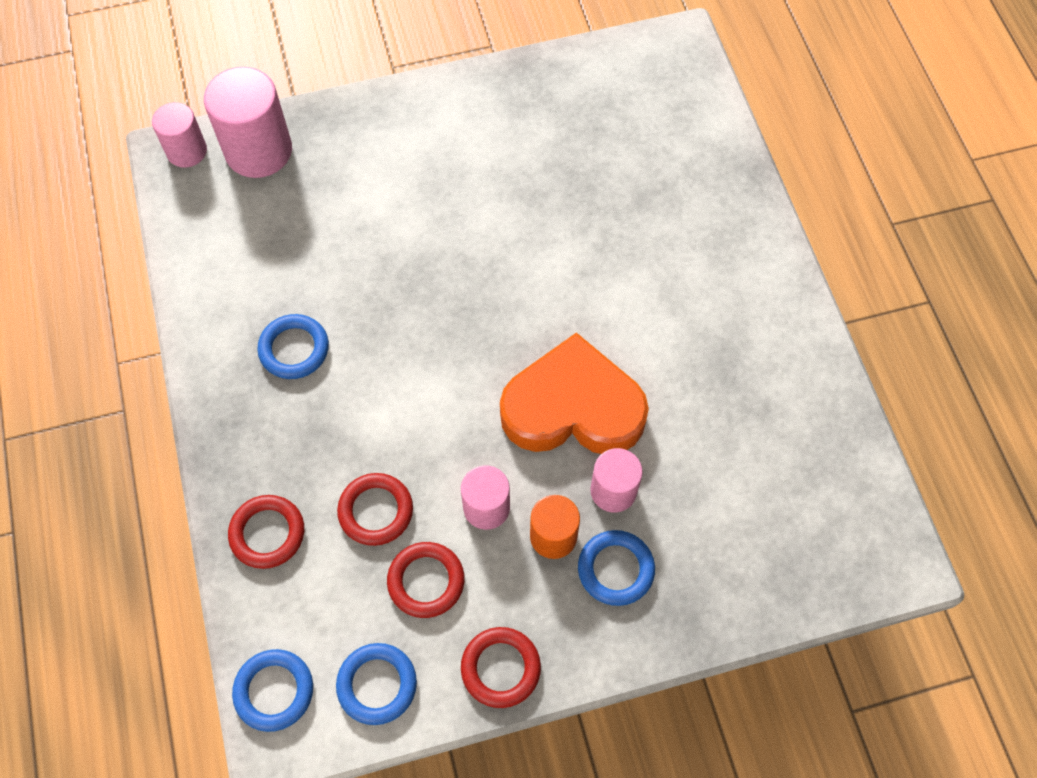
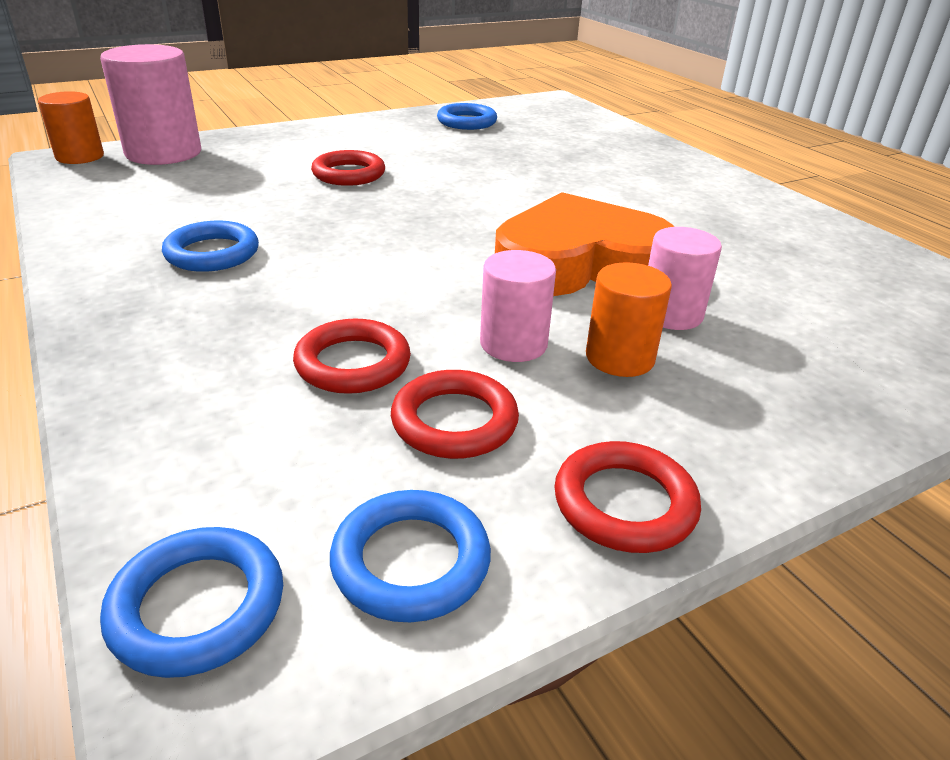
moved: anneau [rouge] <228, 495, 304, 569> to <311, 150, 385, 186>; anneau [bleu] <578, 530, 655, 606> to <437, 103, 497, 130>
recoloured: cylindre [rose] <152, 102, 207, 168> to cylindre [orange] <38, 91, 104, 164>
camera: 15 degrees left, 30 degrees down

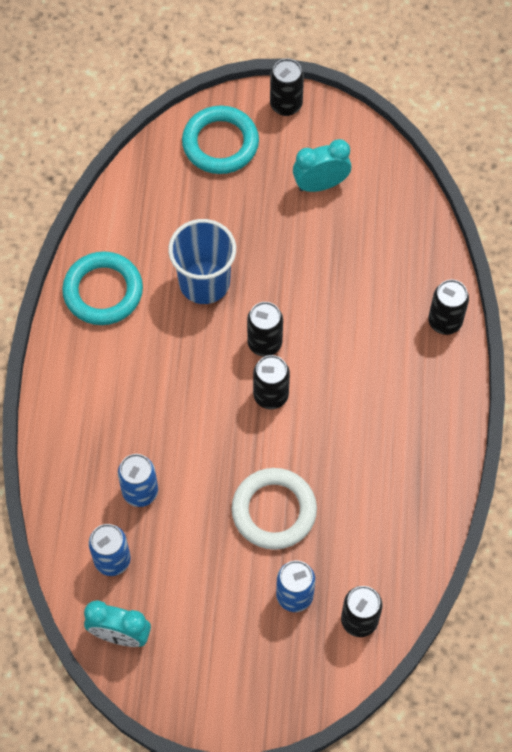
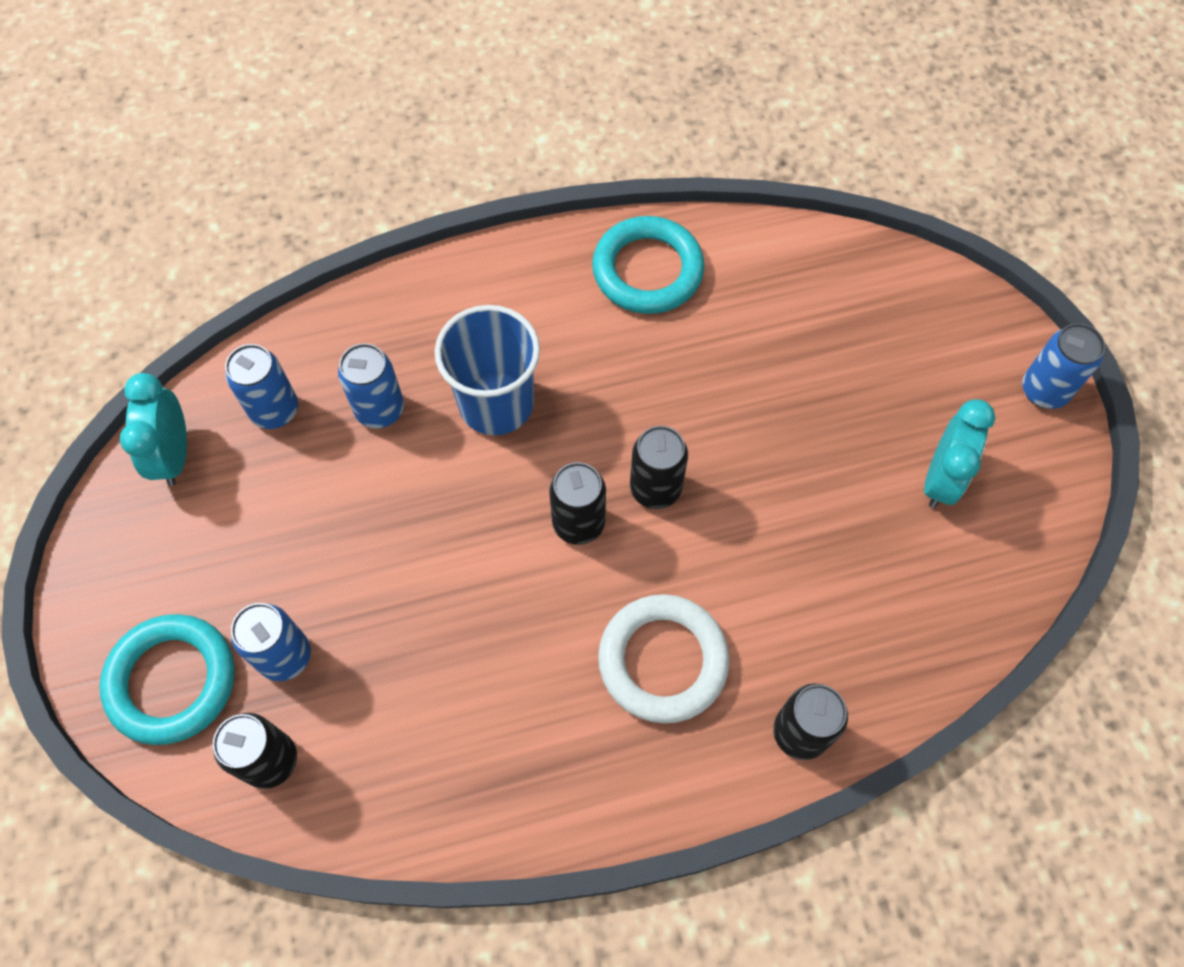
moved: gobelet [bleu] <168, 219, 236, 304> to <435, 305, 540, 435>; anneau [turquoise] <182, 106, 259, 174> to <100, 614, 235, 745>; anneau [blanc] <232, 468, 317, 550> to <598, 594, 730, 723>
recoloured: canette [noir] <270, 58, 304, 116> to canette [bleu] <1022, 323, 1105, 409>
turned: réveil [turquoise] <293, 139, 351, 192> = <924, 399, 995, 508> 60 degrees clockwise
camera: 70 degrees right, 0 degrees up

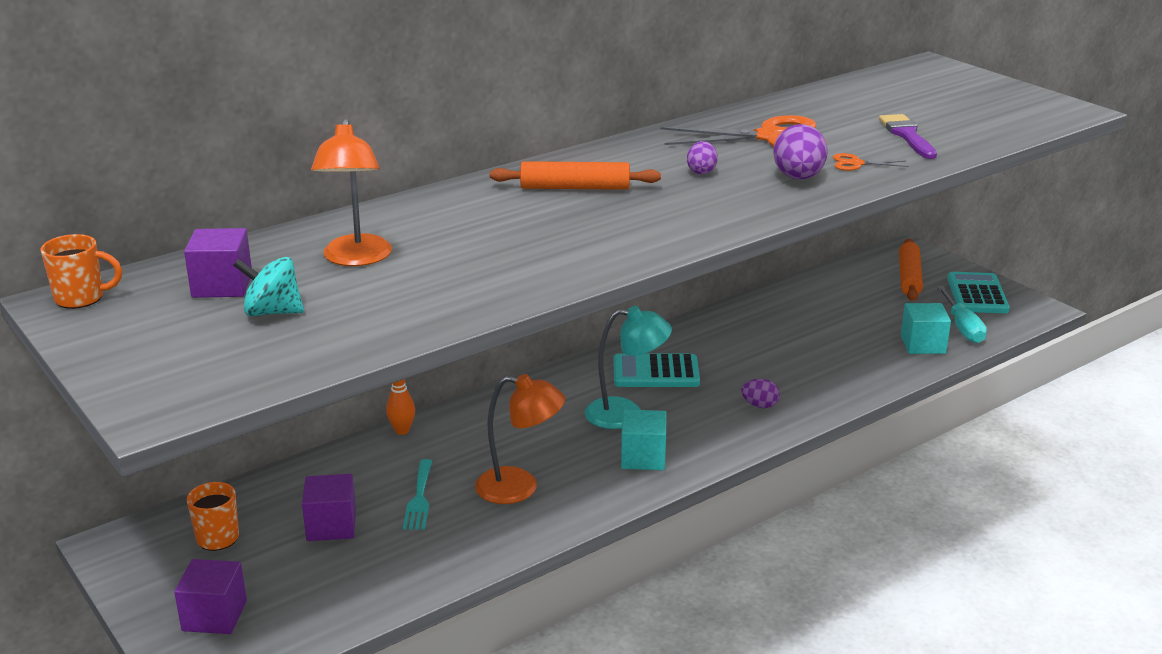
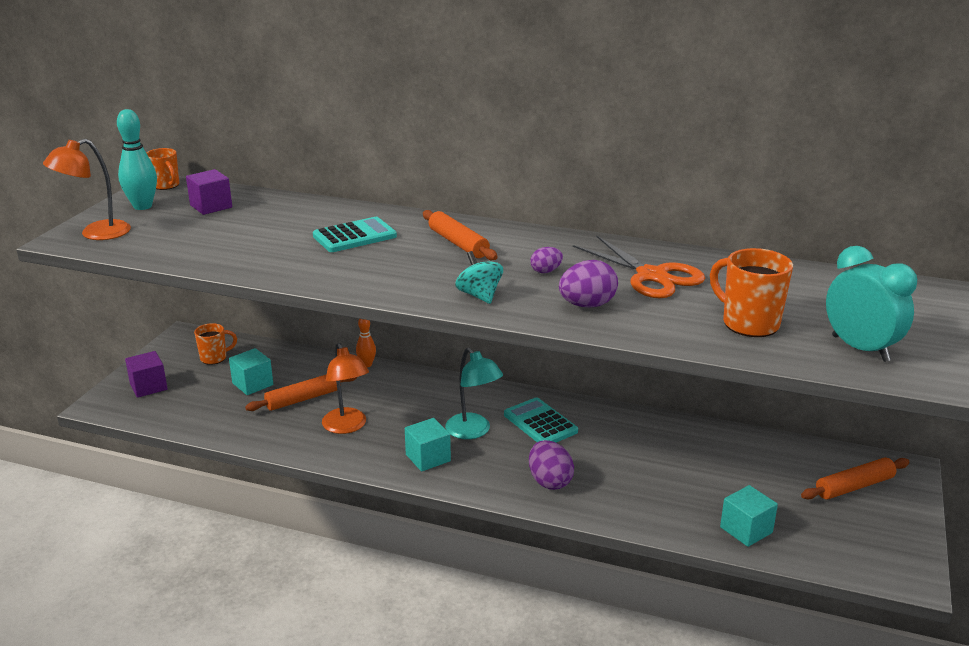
removed: ciseaux [orange] <833, 153, 909, 171>; tournevis [turquoise] <937, 286, 987, 343>
added: quille [turquoise] <117, 109, 157, 210>; réveil [turquoise] <826, 246, 917, 362>
moved: toupie [turquoise] <233, 257, 304, 316> to <455, 251, 503, 304>; lampe [orange] <311, 118, 392, 266> to <43, 139, 131, 240>; calculatrice [turquoise] <947, 272, 1010, 313> to <313, 217, 397, 252>
replaced: fourchette [turquoise] <403, 459, 432, 530> to rouleau à pâtisserie [orange] <245, 374, 357, 411>; pinceau [violet] <879, 114, 937, 159> to tasse [orange] <710, 248, 793, 337>
recoloured: cube [violet] <302, 474, 356, 541> to cube [turquoise] <229, 348, 273, 395>
resized: œuf [violet] <741, 379, 780, 408> = <529, 440, 574, 490> x1.72
camera: 55 degrees right, 0 degrees up

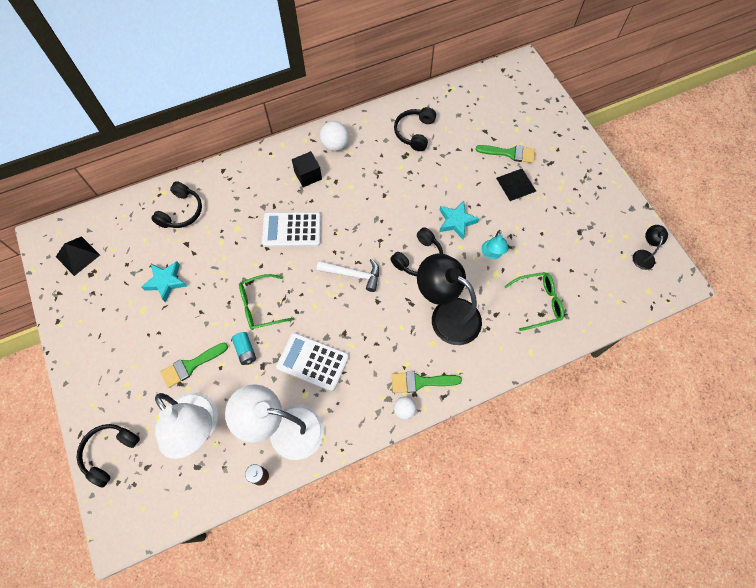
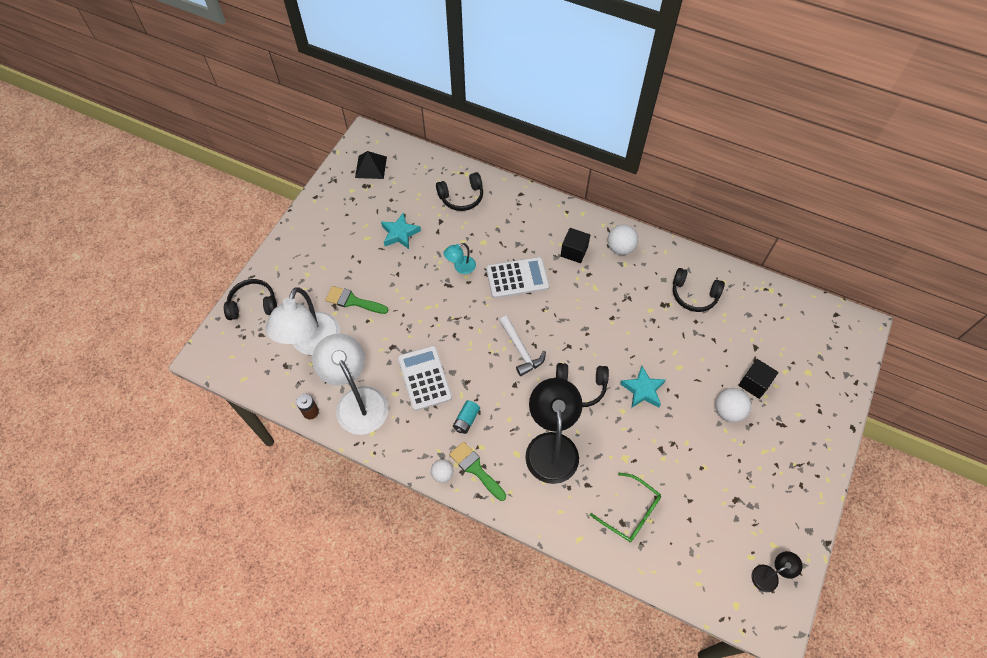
removed: lunettes [vert] <239, 274, 294, 330>
moved: pile [turquoise] <232, 332, 256, 365> to <453, 400, 480, 434>; lampe [turquoise] <481, 230, 508, 259> to <444, 243, 476, 274>
replaced: pinceau [vert] <476, 145, 535, 163> to cube [noir] <738, 359, 779, 399>; pyramide [noir] <496, 169, 536, 201> to balle [blanc] <715, 388, 751, 422>
turned: calculatrice [blanc] <262, 212, 321, 247> = <486, 257, 549, 298> 120 degrees clockwise; casque audio [noir] <394, 107, 436, 151> = <673, 268, 725, 312> 135 degrees counterclockwise
camera: 50 degrees right, 5 degrees down

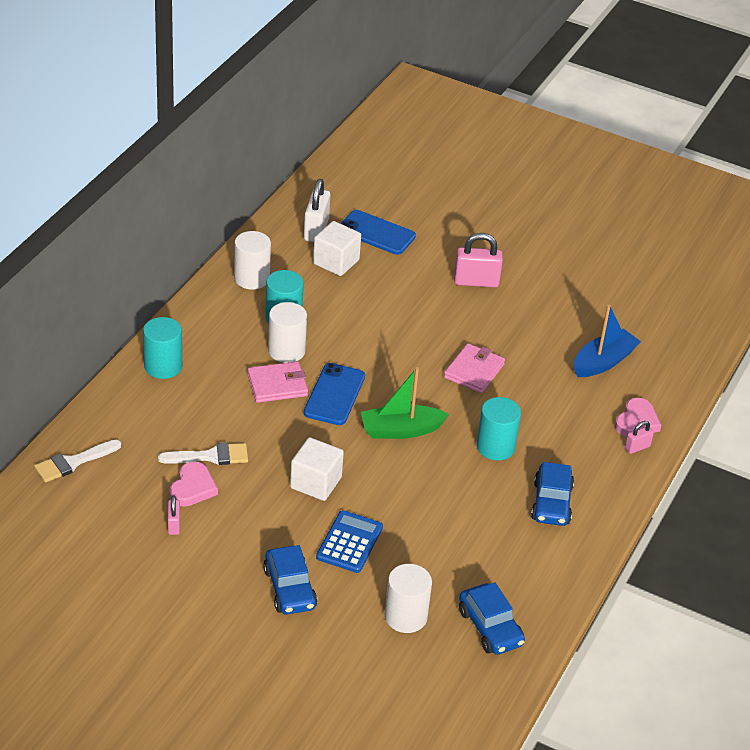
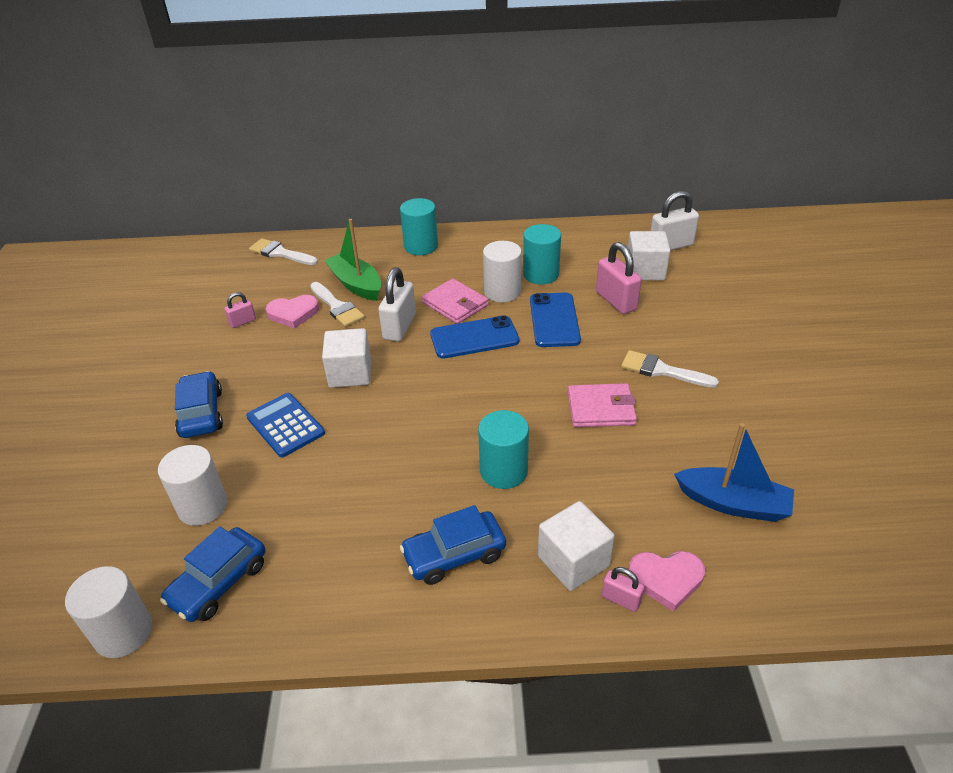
added: cadenas [blanc] <378, 267, 416, 342>; cube [blanc] <538, 501, 615, 591>; pinceau [blanc] <621, 350, 719, 388>
moved: cylindre [blanc] <234, 231, 271, 290> to <65, 566, 152, 658>; téléphone [bleu] <340, 210, 416, 255> to <530, 293, 581, 347>; bateau [vert] <361, 367, 449, 439> to <324, 219, 381, 301>; cadenas [rose] <454, 233, 503, 287> to <596, 242, 642, 314>
turned: voiture [bleu] <263, 545, 317, 615> = <175, 371, 223, 438> 120 degrees clockwise; calculatrice [bleu] <316, 510, 383, 573> = <246, 393, 325, 458> 120 degrees counterclockwise
camera: 65 degrees right, 0 degrees up

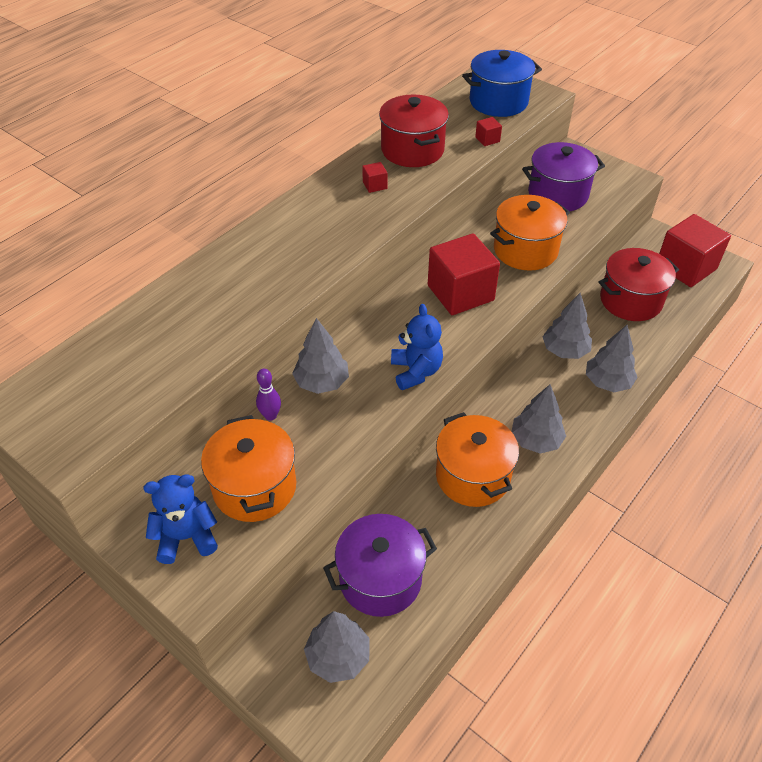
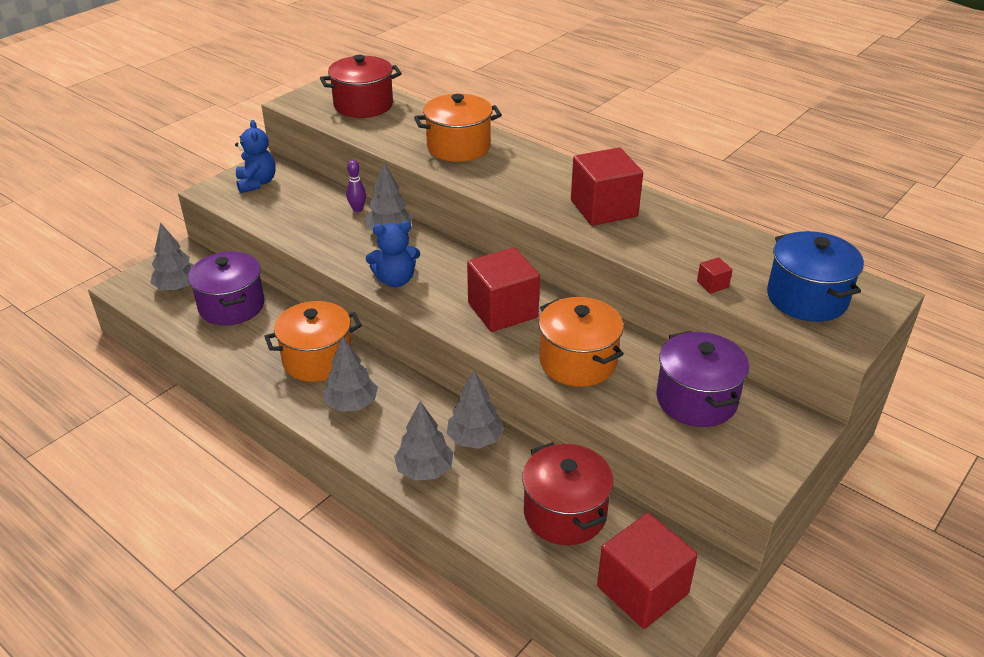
moved: marmite [orange] <201, 415, 296, 522> to <414, 94, 502, 162>; marmite [rouge] <379, 95, 449, 167> to <320, 55, 402, 118>
resized: cube [rouge] <362, 162, 388, 193> = <571, 147, 643, 226> x2.49
camera: 90 degrees right, 10 degrees down

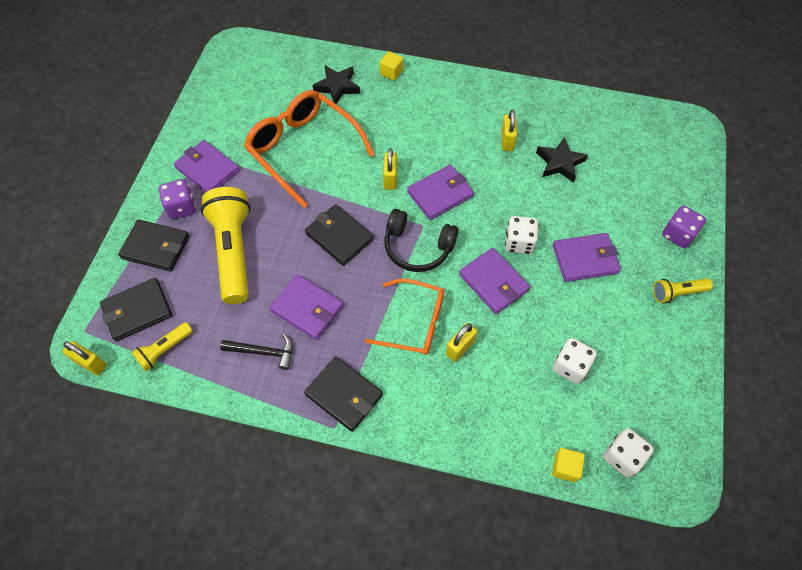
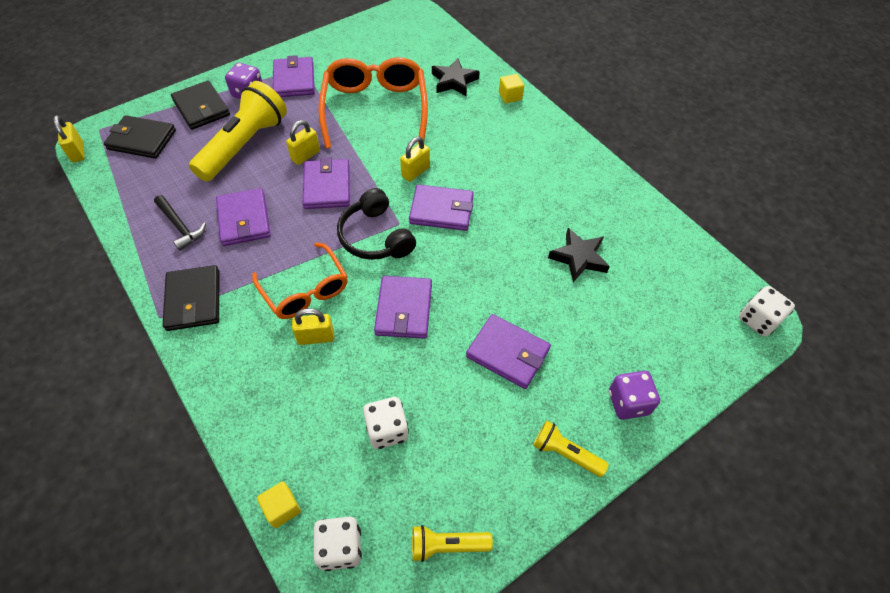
moved: lampe de poche [jaune] <131, 322, 193, 371> to <412, 525, 493, 562>; cadenas [jaune] <501, 109, 517, 151> to <286, 120, 320, 165>; dé [blanc] <505, 216, 539, 254> to <739, 286, 795, 337>
recoloured: portefeuille [noir] <305, 204, 374, 266> to portefeuille [violet] <303, 157, 350, 209>
camera: 40 degrees right, 5 degrees down

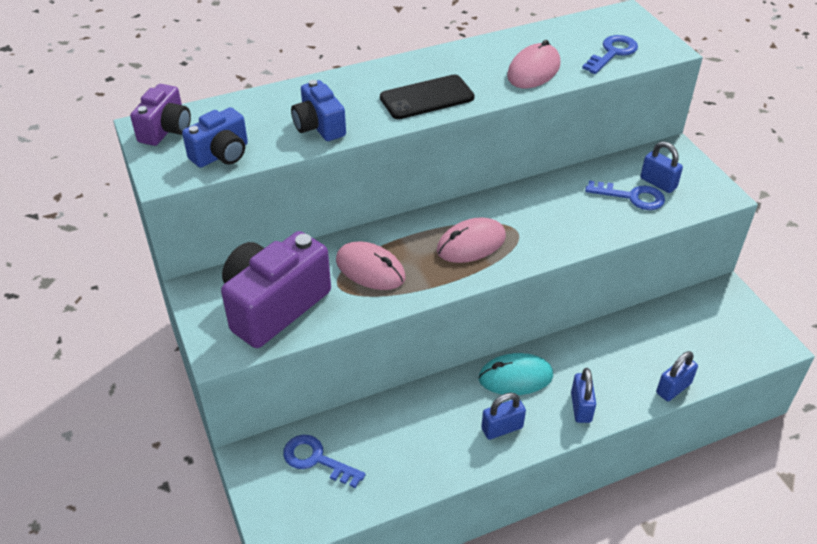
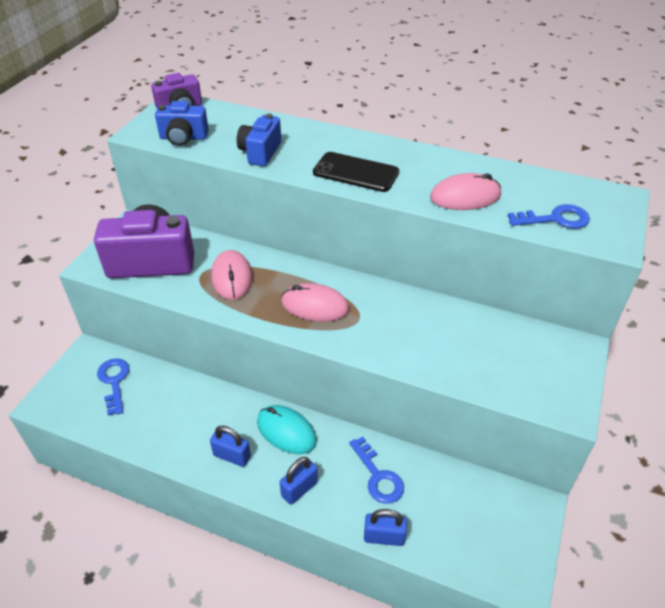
removed: cadenas [bleu] <640, 141, 683, 193>
moved: clé [bleu] <585, 180, 665, 210> to <349, 437, 404, 504>
camera: 45 degrees right, 0 degrees up

